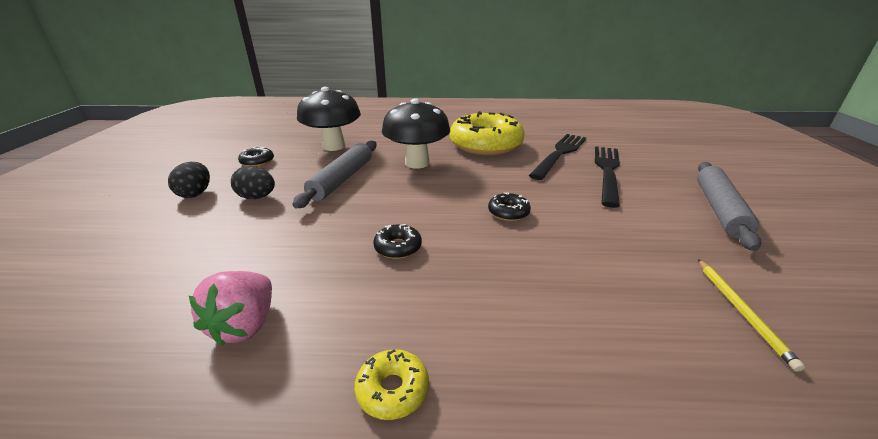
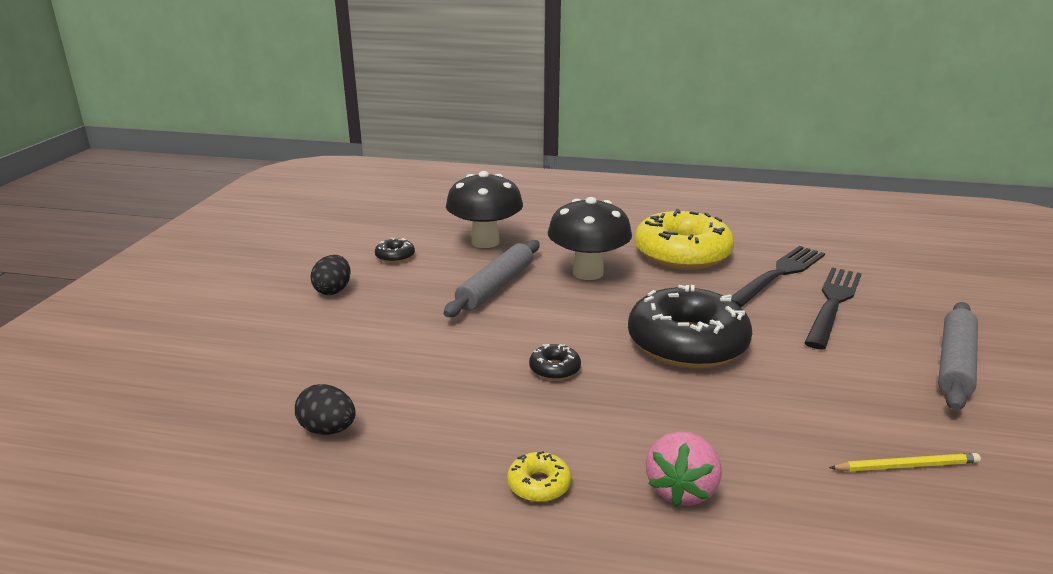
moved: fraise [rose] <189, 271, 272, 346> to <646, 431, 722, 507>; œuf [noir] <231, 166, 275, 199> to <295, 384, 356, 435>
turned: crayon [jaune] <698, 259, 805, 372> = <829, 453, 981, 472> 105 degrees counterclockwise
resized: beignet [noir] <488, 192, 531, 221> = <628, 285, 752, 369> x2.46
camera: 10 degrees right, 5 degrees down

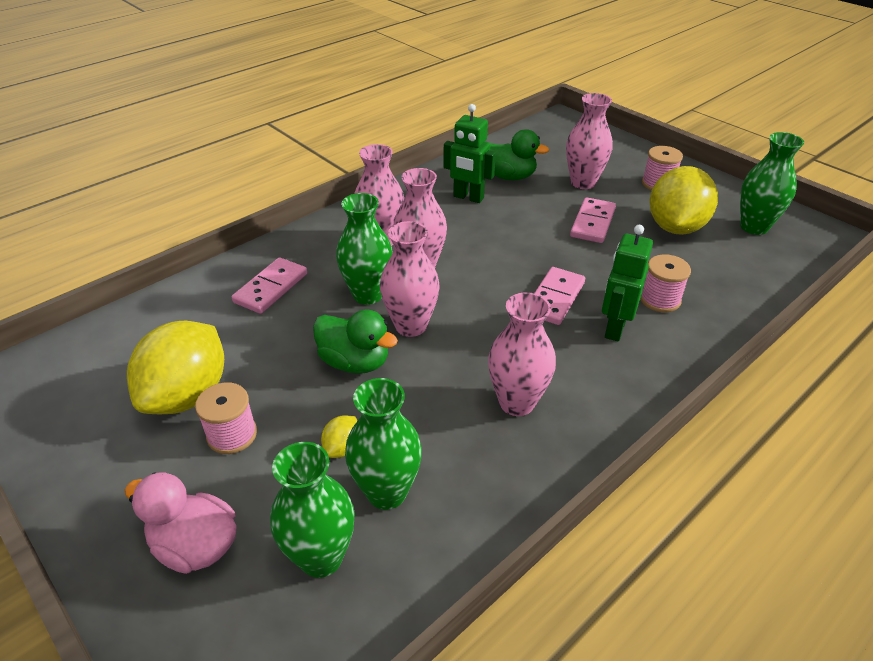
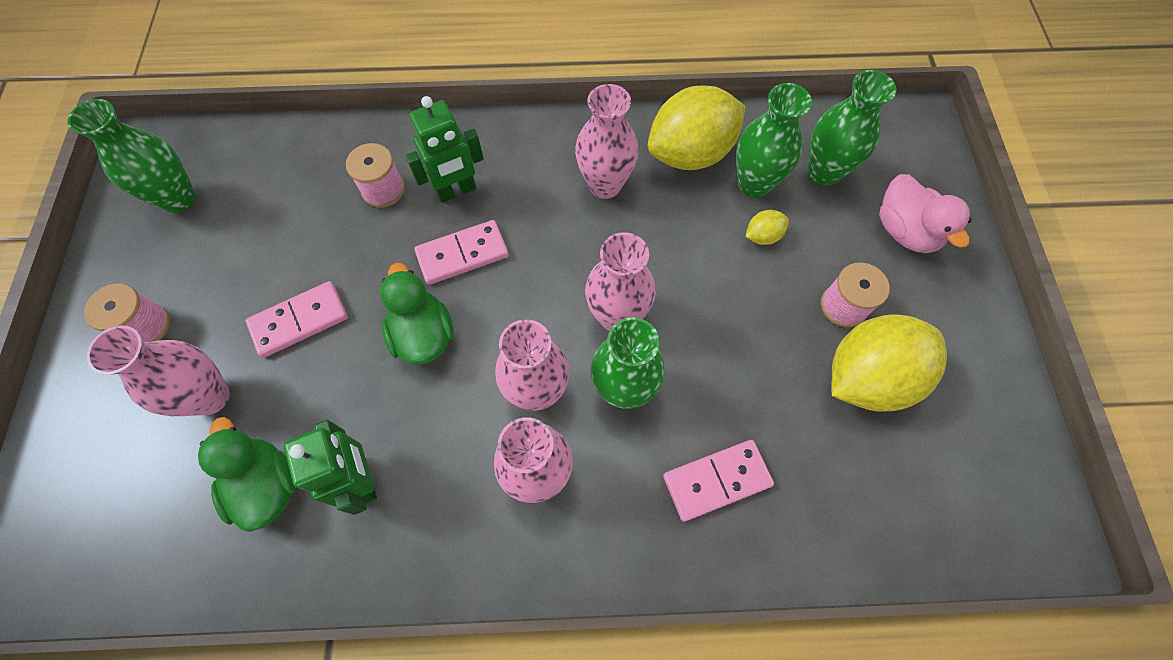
moved: canard [vert] <313, 309, 398, 374> to <380, 263, 454, 365>; citron [jaune] <649, 166, 718, 235> to <648, 86, 745, 170>
camera: 140 degrees left, 25 degrees up

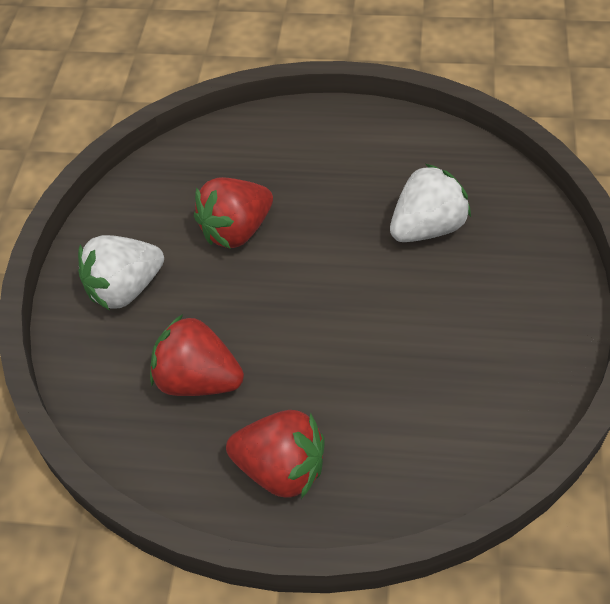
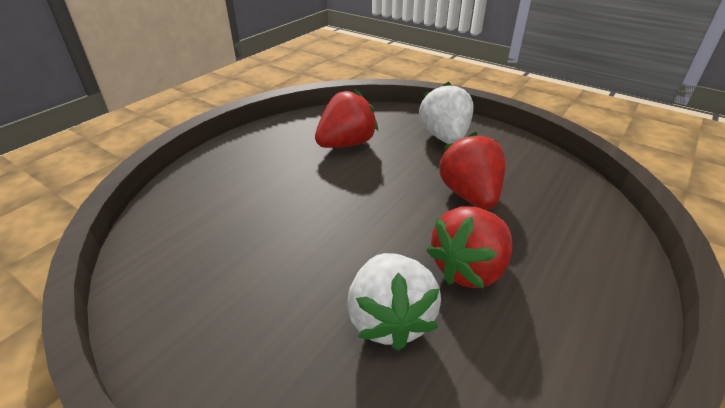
moved: fraise [rouge] <226, 410, 325, 499> to <426, 207, 512, 289>
camera: 115 degrees right, 15 degrees down

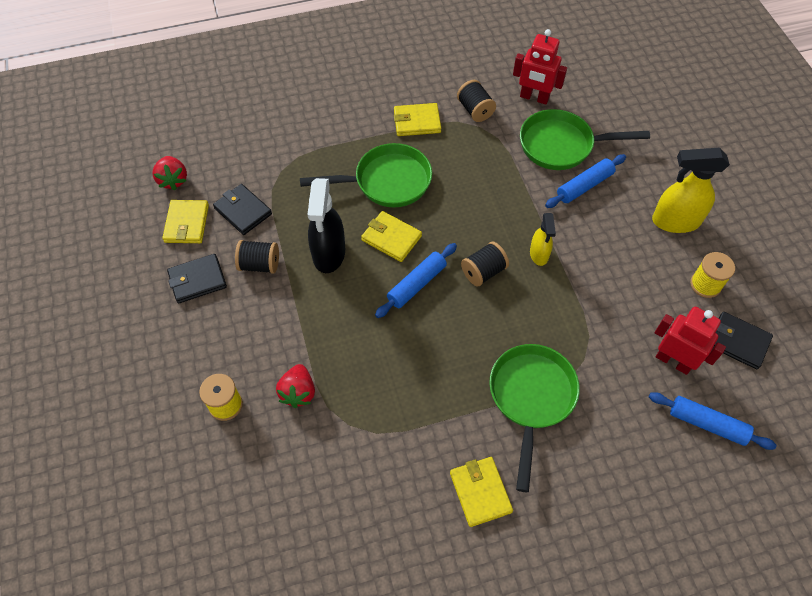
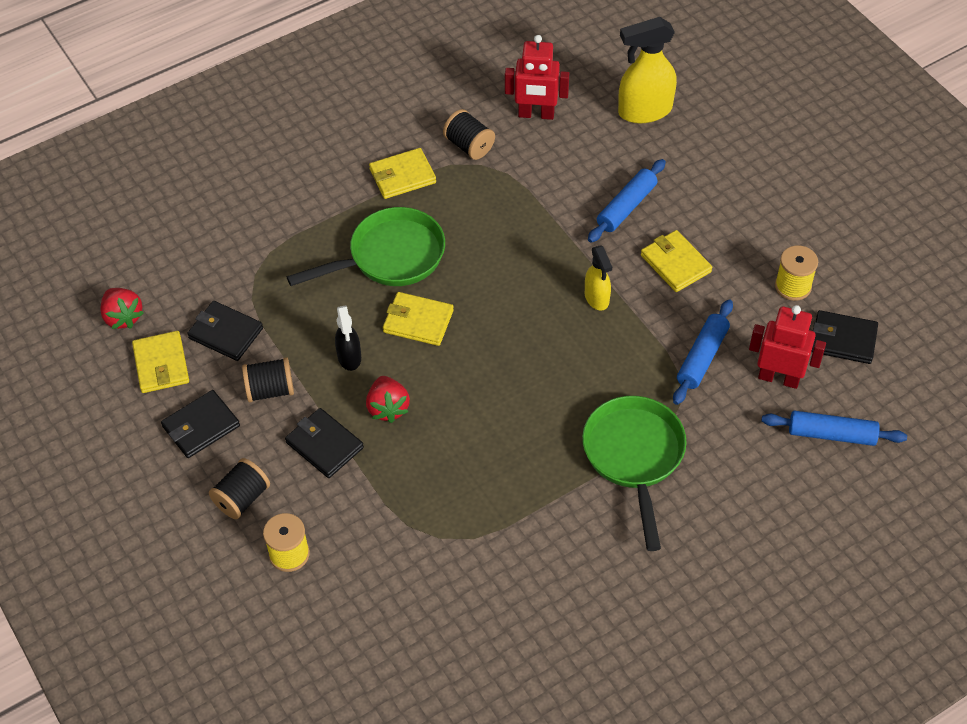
removed: poêle [vert] <520, 109, 650, 170>
added: portefeuille [noir] <285, 408, 364, 478>
moved: fraise [rouge] <276, 364, 315, 408> to <366, 376, 410, 423>; rouleau à pâtisserie [bleu] <375, 243, 457, 318> to <673, 299, 733, 405>; portefeuille [jaune] <450, 457, 513, 527> to <641, 230, 712, 292>; bobine [noir] <461, 242, 509, 287> to <209, 458, 270, 519>; vaporisateur [jaune] <652, 148, 730, 233> to <618, 17, 677, 123>
resized: vaporisateur [noir] <307, 178, 345, 273> = <335, 305, 361, 371> x0.58
camera: 15 degrees left, 5 degrees down

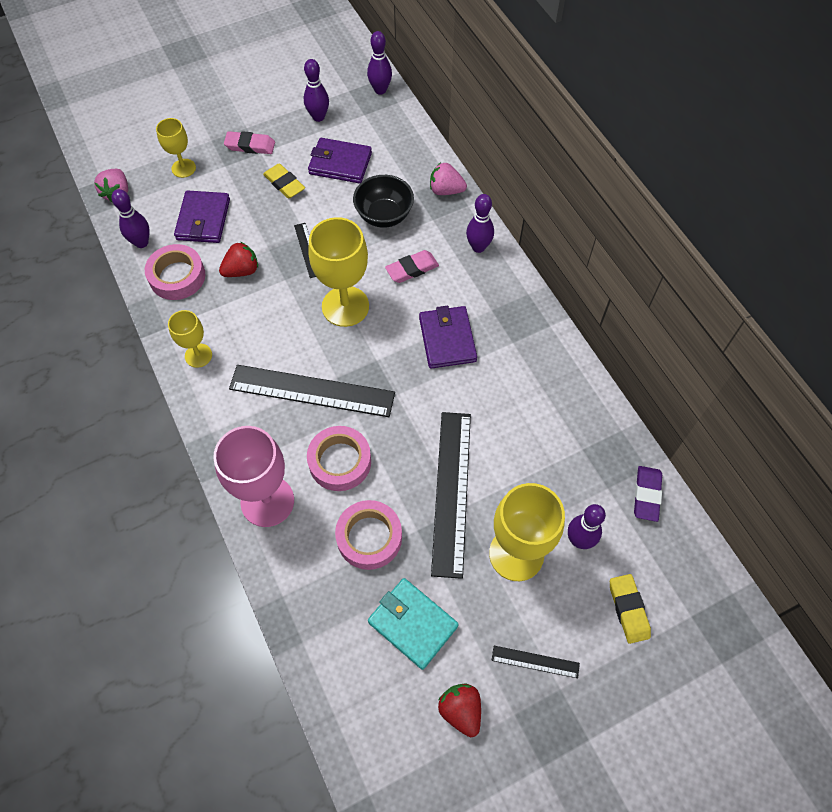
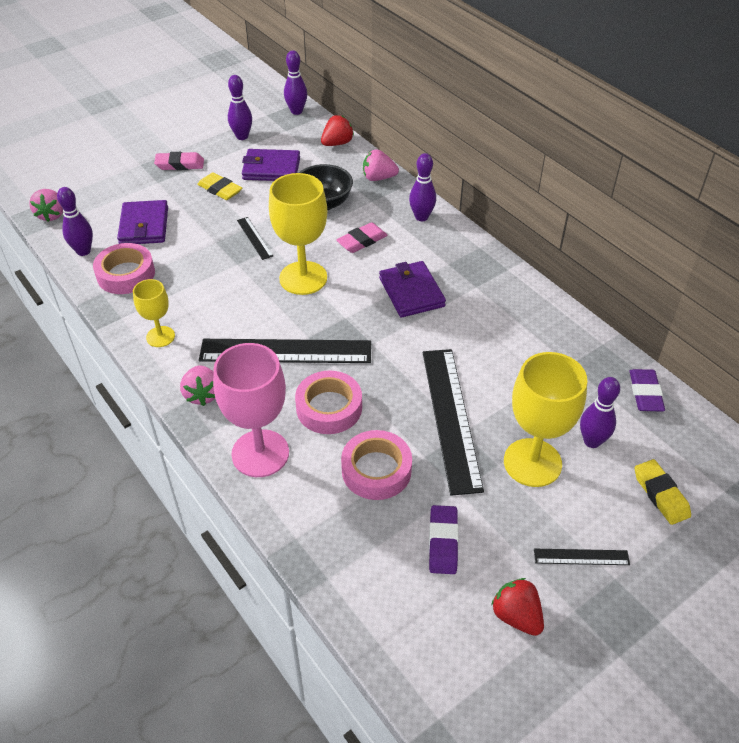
removed: verre à pied [jaune] <156, 118, 196, 178>
added: fraise [rose] <180, 365, 215, 406>
moved: fraise [rouge] <219, 242, 258, 277> to <321, 115, 354, 146>
replaced: portefeuille [turquoise] <368, 578, 459, 670> to gomme [violet] <429, 505, 459, 574>
camera: 10 degrees left, 15 degrees down

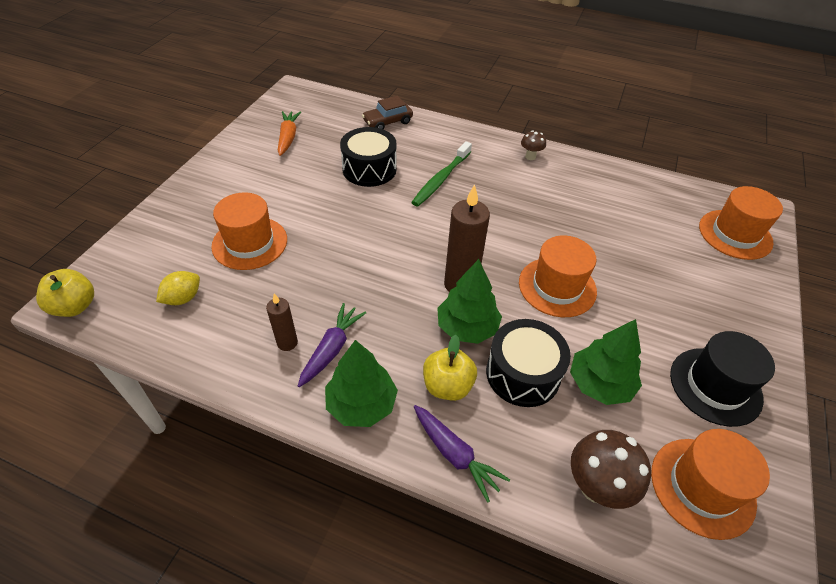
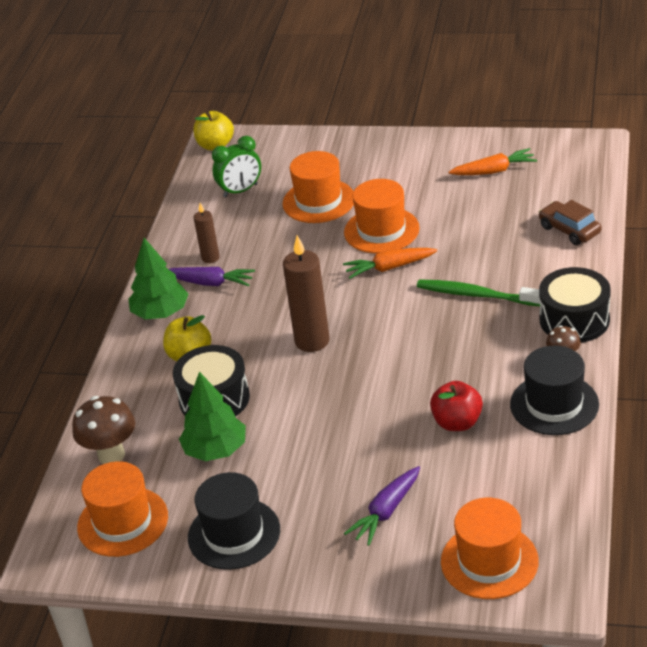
removed: arbre [vert] <437, 259, 502, 344>
added: carotte [orange] <343, 248, 437, 279>; pomme [rouge] <430, 381, 483, 431>; chapeau [noir] <510, 346, 599, 435>
moved: tambour [noir] <340, 127, 397, 187> to <539, 267, 611, 343>; carotte [violet] <414, 405, 510, 503> to <344, 466, 420, 546>; chapeau [orange] <519, 235, 597, 317> to <344, 179, 420, 253>
replaced: citron [jaune] <156, 271, 200, 305> to réveil [vert] <212, 136, 261, 198>
camera: 85 degrees right, 10 degrees down

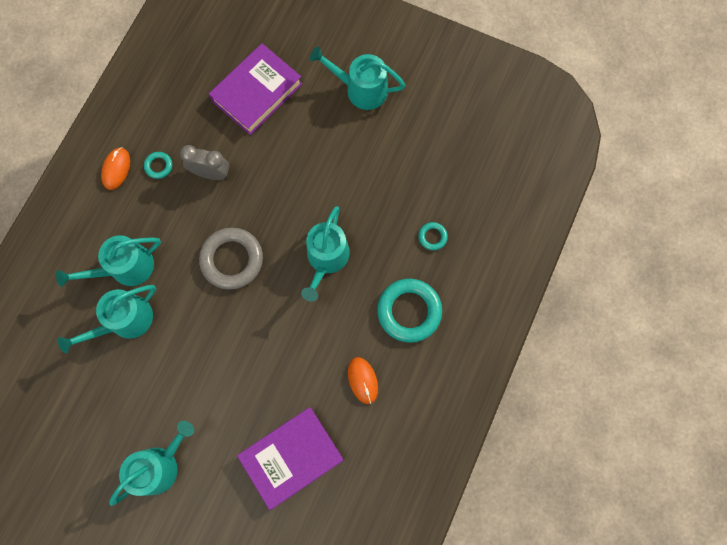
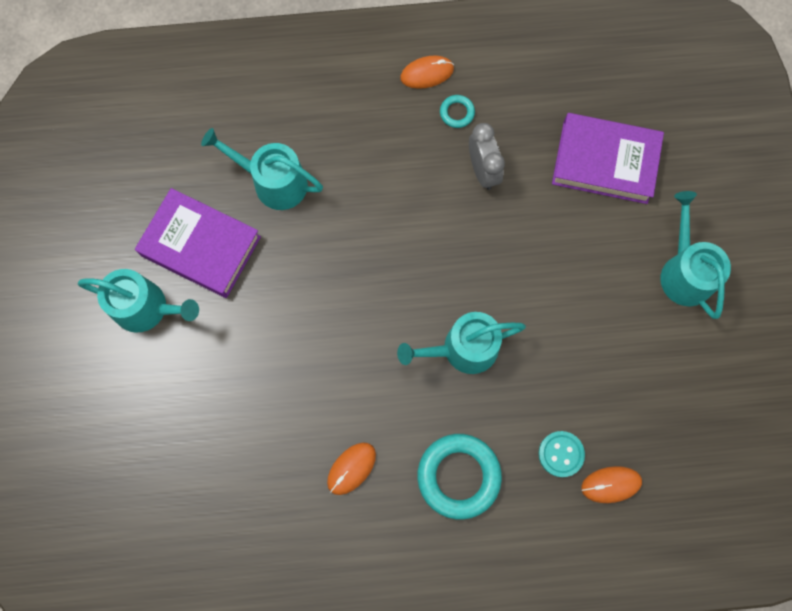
removed: arrosoir [turquoise] <56, 235, 161, 287>; anneau [gris] <199, 228, 263, 290>
added: souris [orange] <581, 466, 642, 503>
moved: livre [violet] <237, 407, 344, 510> to <135, 188, 261, 298>
replaced: anneau [turquoise] <418, 222, 448, 250> to bouton [turquoise] <538, 431, 585, 477>
camera: 60 degrees right, 0 degrees up

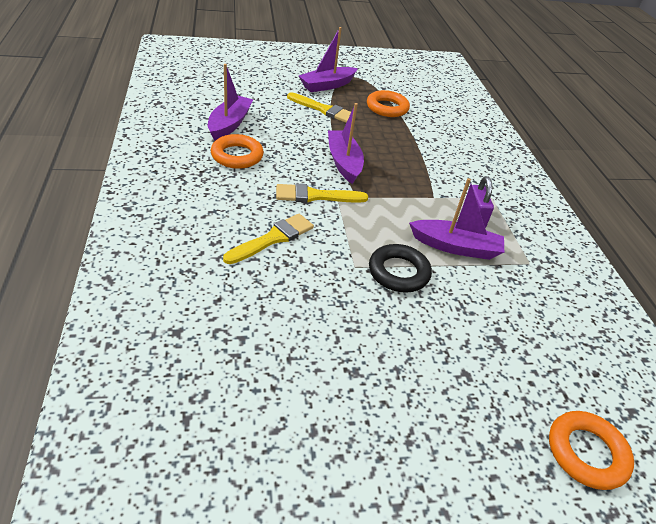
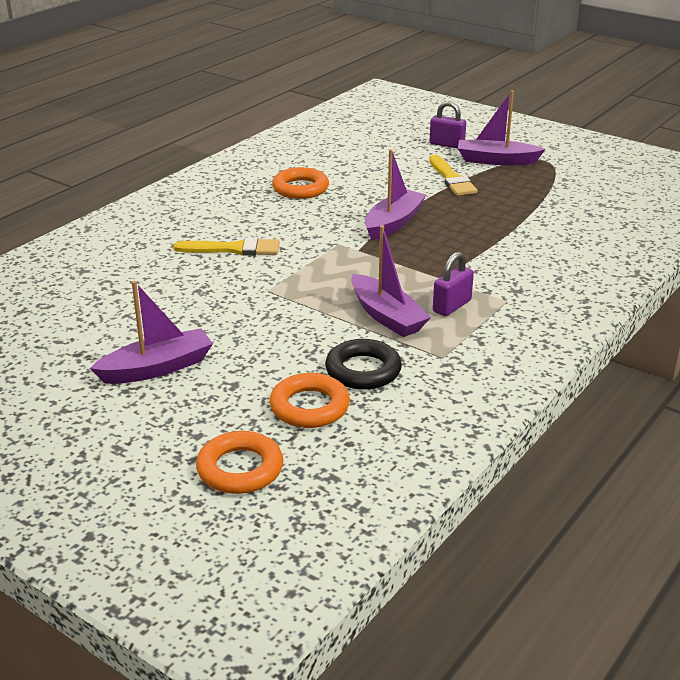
removed: pinceau [jaune] <276, 184, 368, 202>
added: cadenas [violet] <429, 101, 466, 148>
moved: bateau [violet] <208, 64, 253, 141> to <90, 281, 213, 384>; anneau [orange] <367, 90, 410, 117> to <269, 373, 350, 428>; anneau [noir] <369, 244, 432, 293> to <325, 339, 402, 390>
camera: 50 degrees right, 10 degrees down

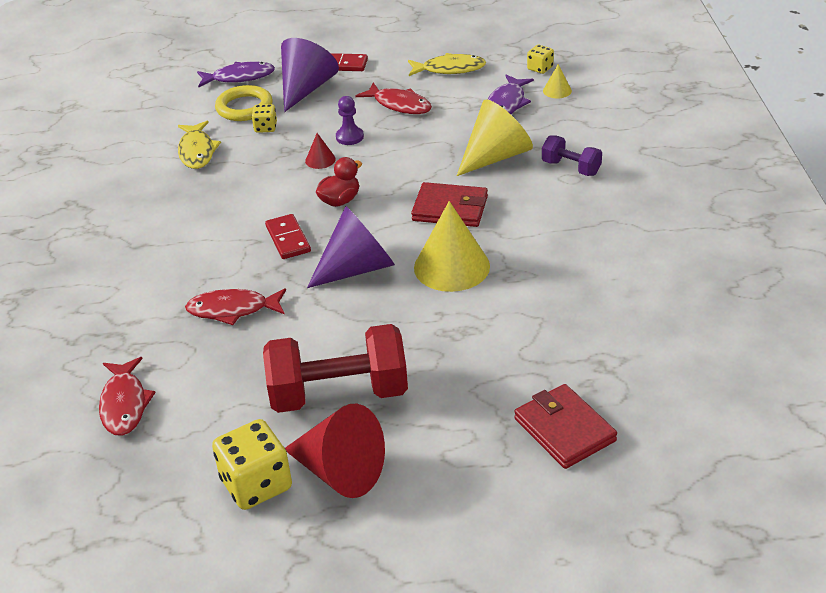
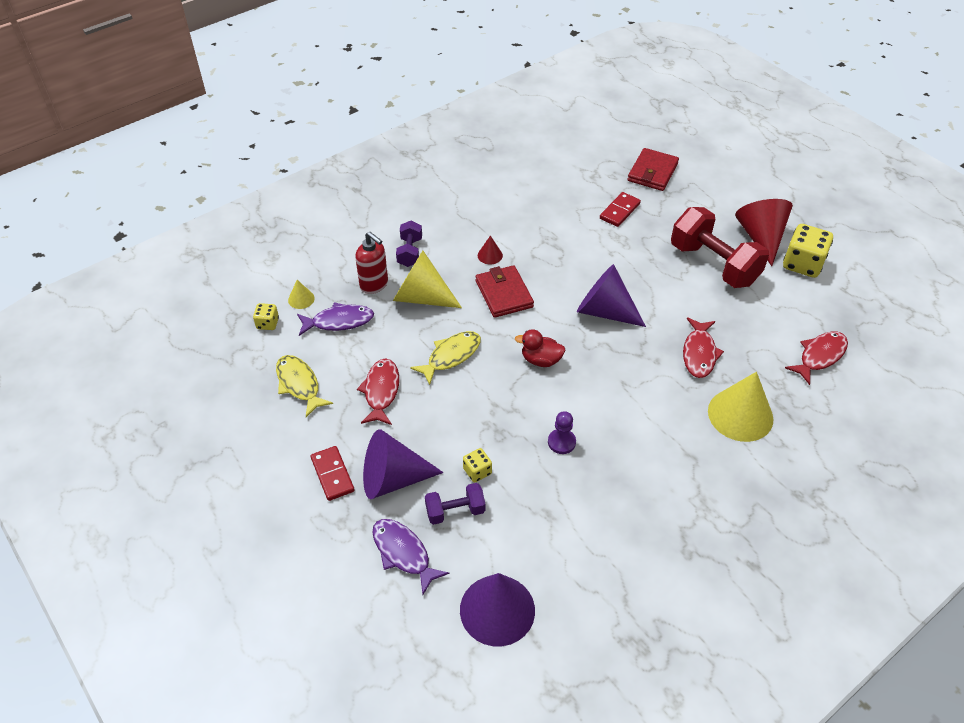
added: distributeur de savon [rouge] <355, 232, 388, 294>; cône [violet] <460, 573, 535, 646>
moved: poisson [jaune] <178, 121, 221, 169> to <410, 331, 481, 385>; domino [rouge] <265, 214, 311, 259> to <600, 192, 641, 227>; cône [rouge] <305, 133, 336, 169> to <478, 236, 503, 264>; pion [violet] <336, 96, 364, 145> to <548, 411, 576, 454>; cône [jaune] <414, 201, 490, 292> to <708, 372, 773, 442>
replaced: anneau [jaune] <215, 85, 273, 121> to haltère [violet] <425, 483, 485, 525>
turned: poisson [rouge] <185, 288, 286, 325> = <683, 317, 724, 378> 45 degrees clockwise
camera: 125 degrees left, 10 degrees up

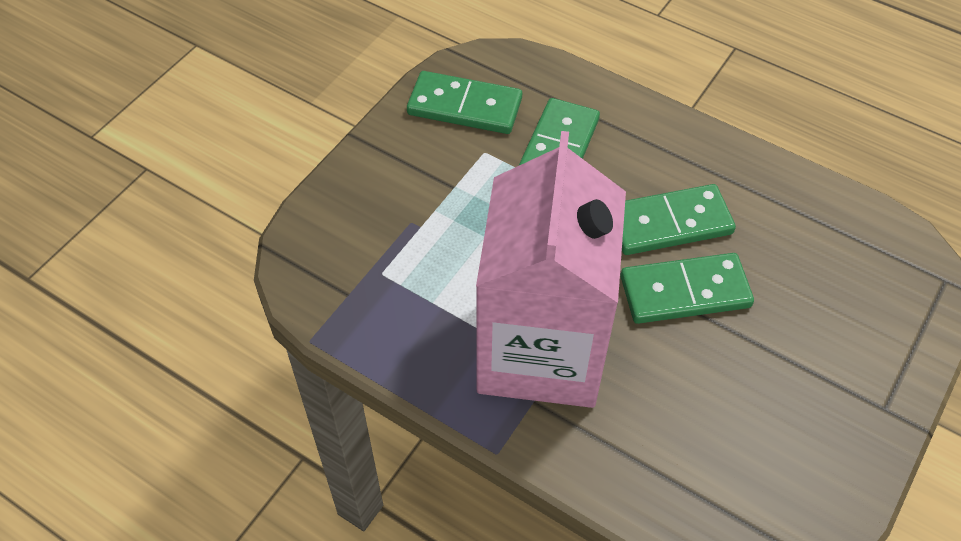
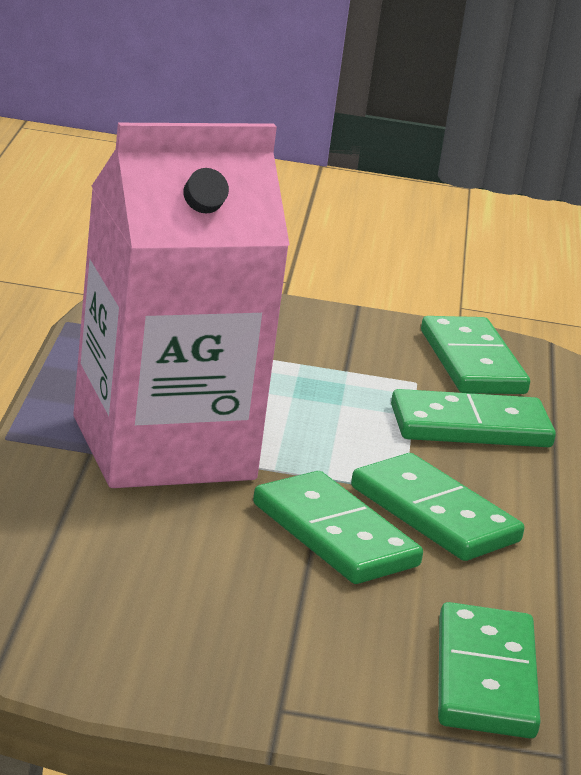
added: domino [vert] <438, 602, 540, 738>
camera: 60 degrees right, 30 degrees down

